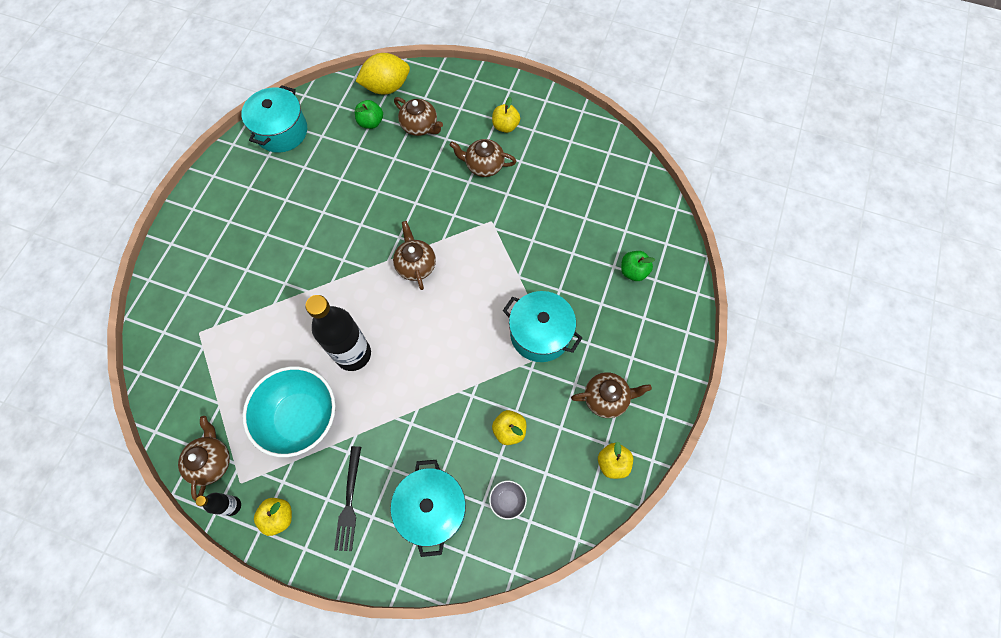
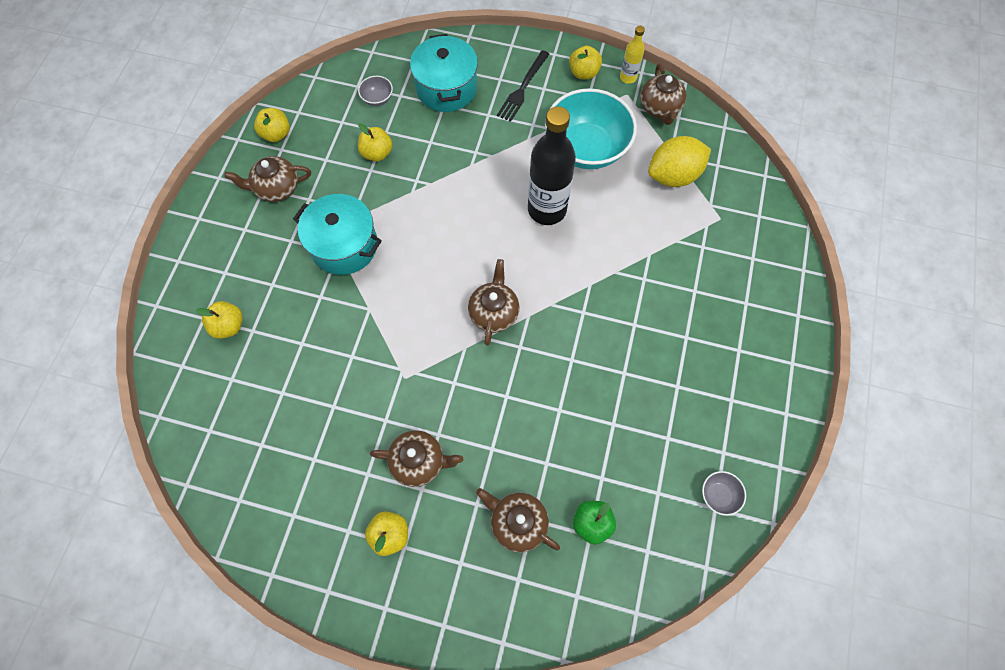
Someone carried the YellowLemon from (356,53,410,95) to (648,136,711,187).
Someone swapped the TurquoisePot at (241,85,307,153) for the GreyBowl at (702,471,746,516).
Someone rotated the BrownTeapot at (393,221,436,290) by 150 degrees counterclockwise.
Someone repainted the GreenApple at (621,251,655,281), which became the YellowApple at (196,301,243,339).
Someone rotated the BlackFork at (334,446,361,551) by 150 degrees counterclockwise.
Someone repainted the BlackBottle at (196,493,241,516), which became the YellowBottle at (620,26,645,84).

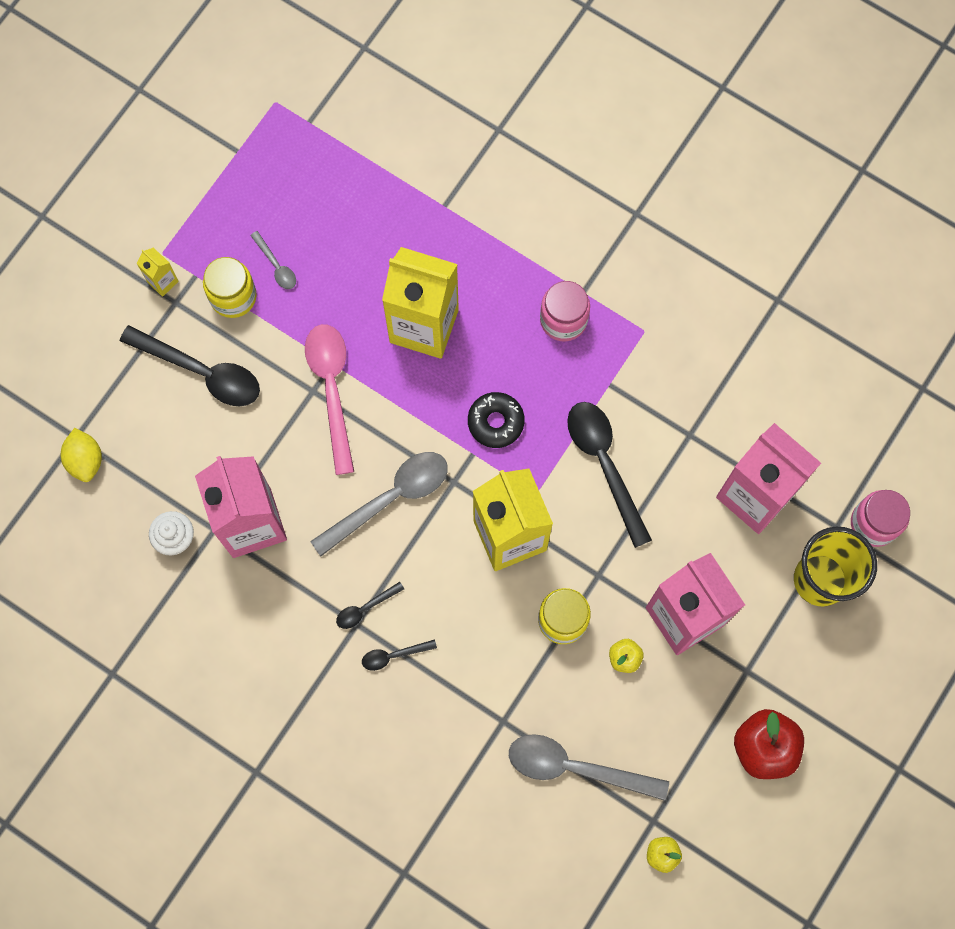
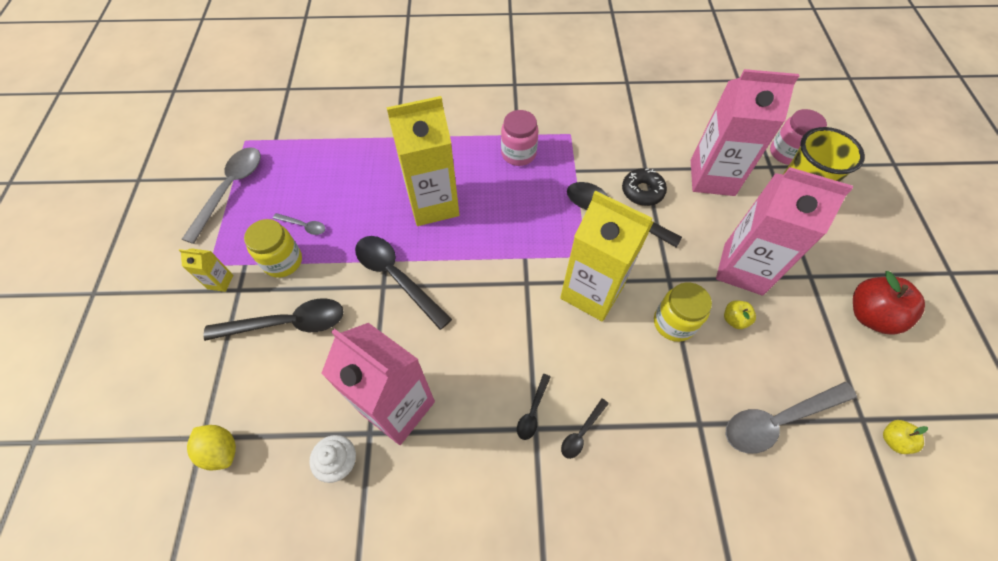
Someone repainted the PinkSpoon at (305,324,354,475), which became the BlackSpoon at (355,236,452,330).
Someone carried the BlackDonut from (468,392,525,448) to (622,168,667,206).
Someone carried the GreySpoon from (310,452,448,556) to (182,147,261,244).

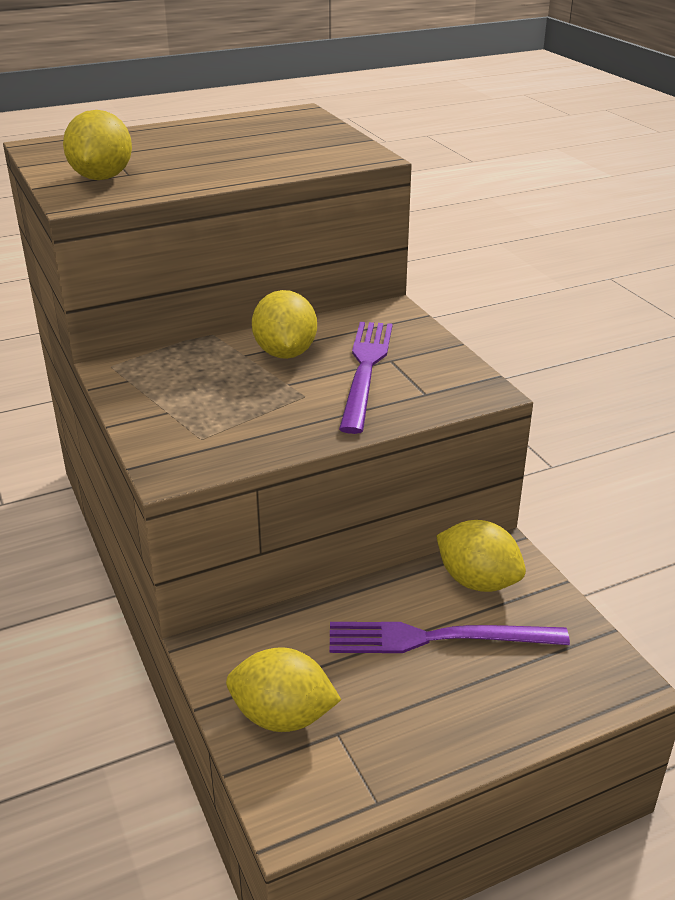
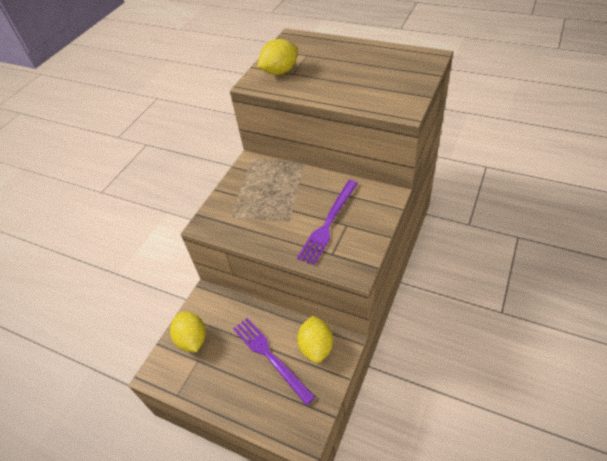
Someone took away the YellowLemon at (252,290,317,359).
Someone rotated the PurpleFork at (339,322,393,434) by 150 degrees clockwise.

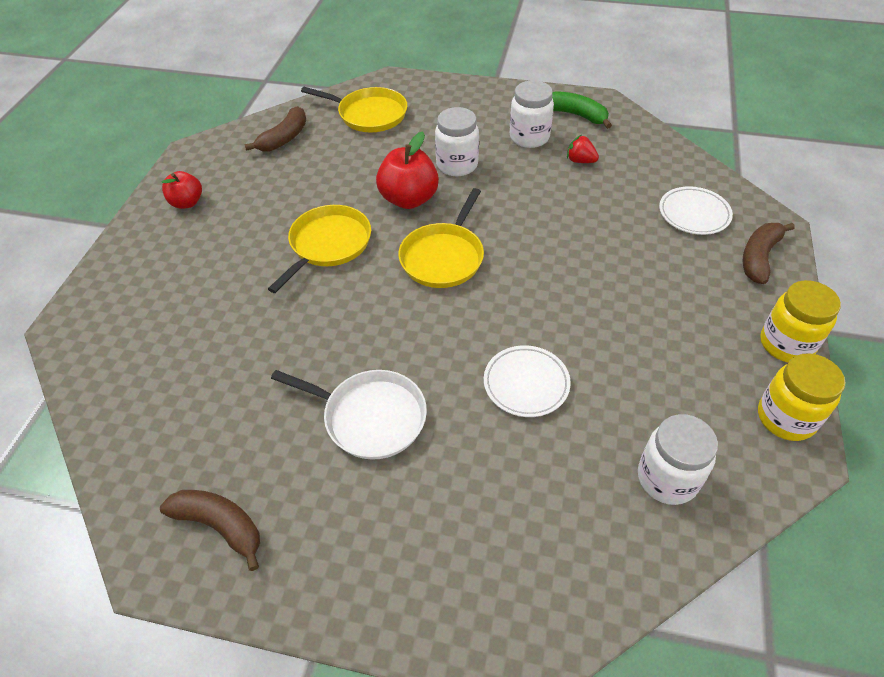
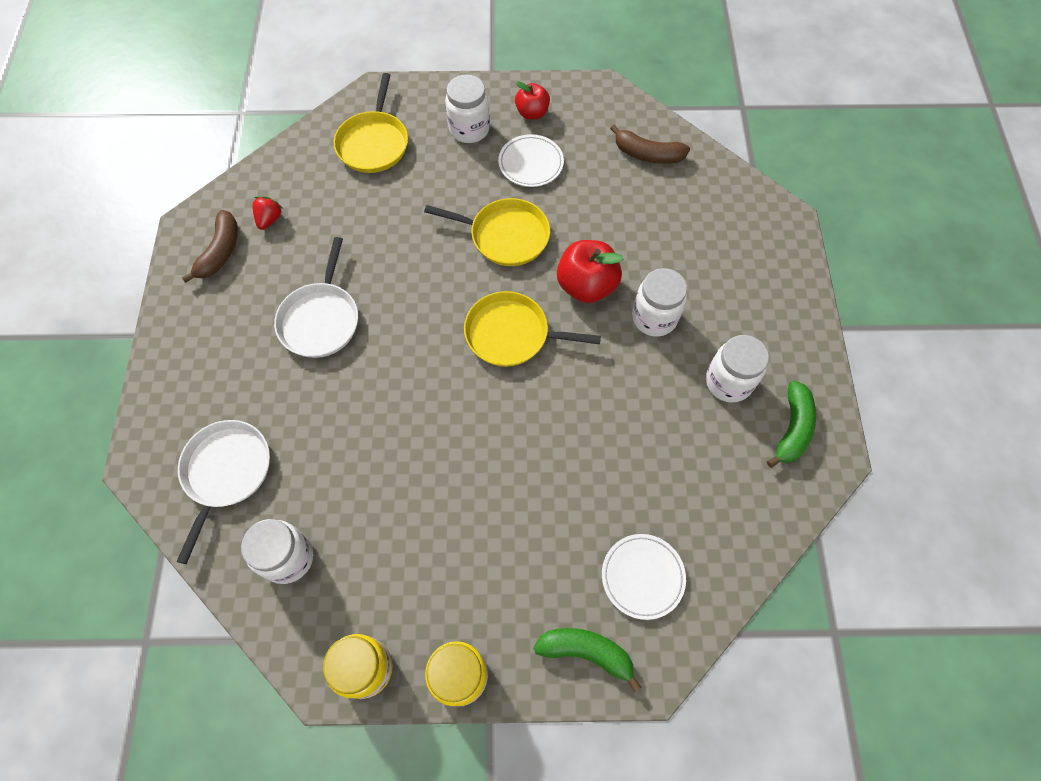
Someone carried the YellowPan from (301,87,407,132) to (334,73,408,173).
Someone carried the RedStrawberry from (567,135,599,163) to (252,196,283,230).
Someone repainted the BrownBanana at (743,223,795,284), which became the GreenBanana at (533,628,641,692).
Someone carried the WhitePlate from (484,345,571,417) to (498,134,564,187).
Someone put down the WhiteJar at (445,74,490,143).
Someone put down the WhitePan at (176,420,270,564).

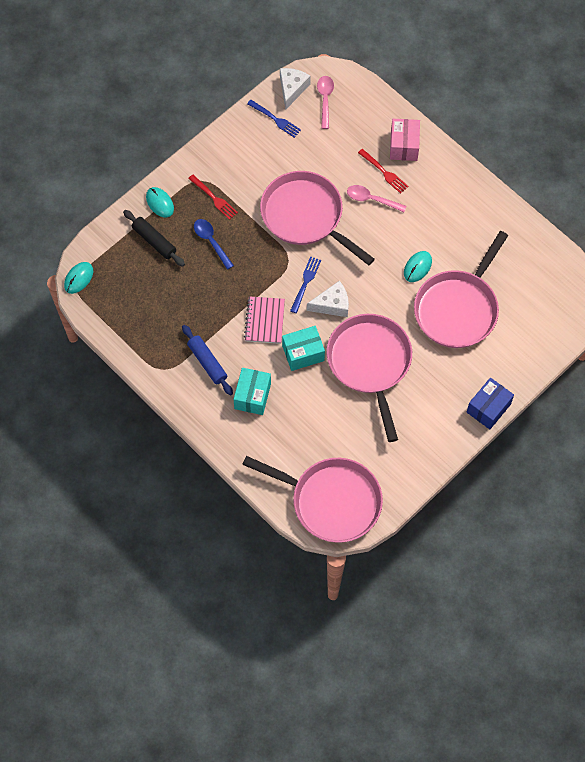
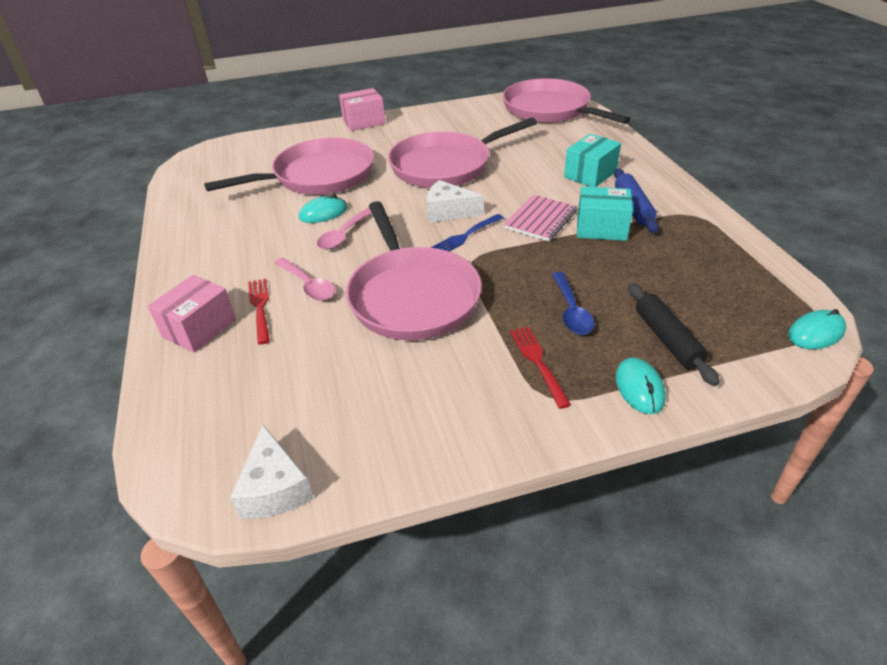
Someone rotated the WhiteCheese at (280,68,311,110) by 60 degrees counterclockwise.
Someone carried the PinkSpoon from (317,76,334,129) to (317,207,372,250).
Someone took away the BlueFork at (247,100,301,138).
Someone rotated the PinkPan at (327,314,412,442) by 45 degrees clockwise.
Someone carried the TurquoiseBox from (282,326,325,371) to (577,186,633,241).
Someone repainted the BlueBox at (467,378,514,429), which became the PinkBox at (339,88,386,131).

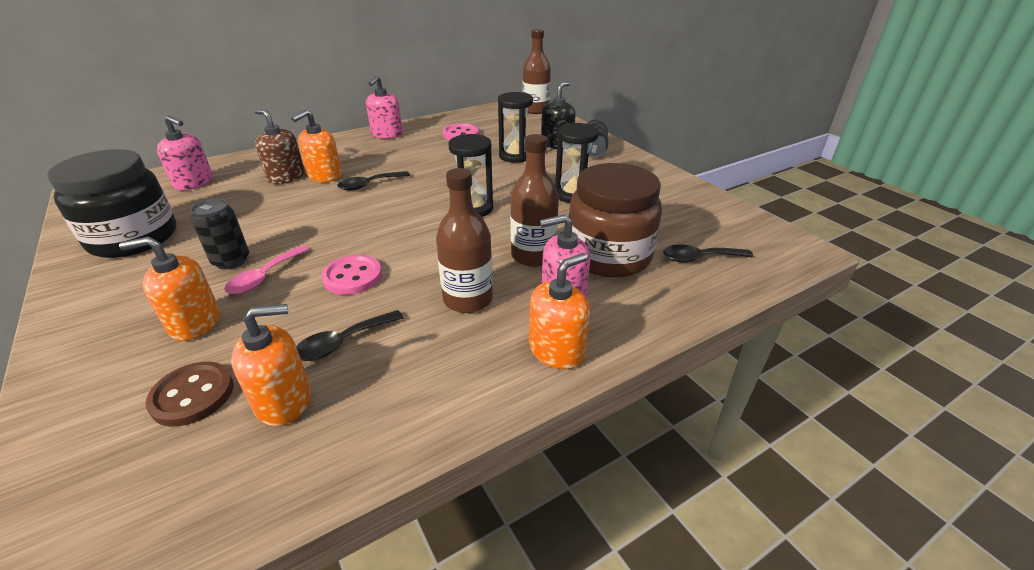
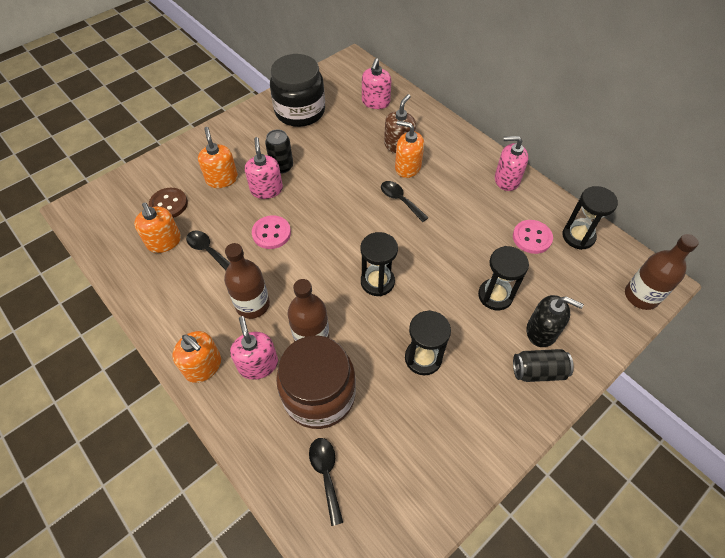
Someone swapped the PinkSpoon at (225,246,309,295) for the PinkSoapDispenser at (245,137,283,199).
Someone put down the BlackHourglass at (563,186,618,250).

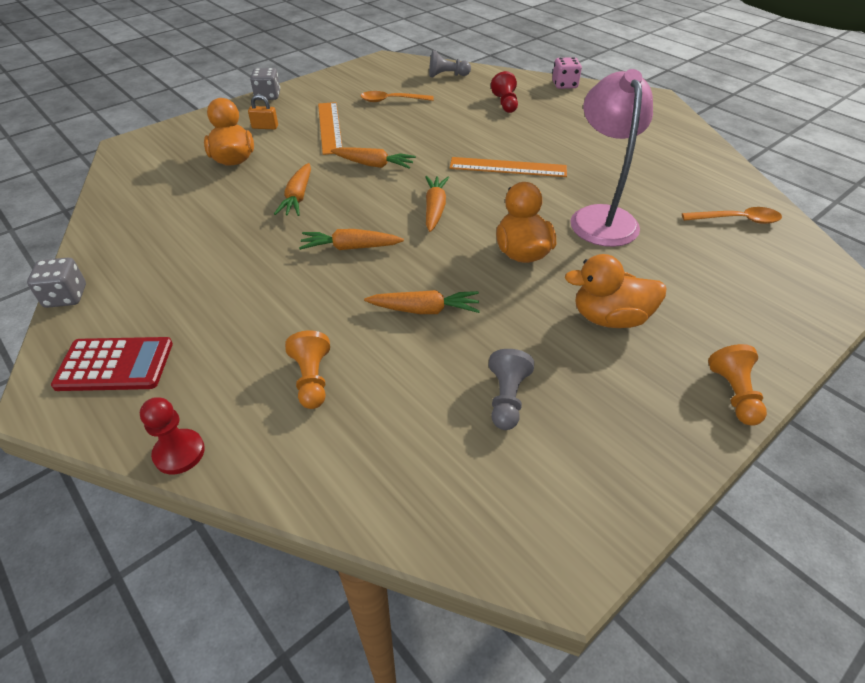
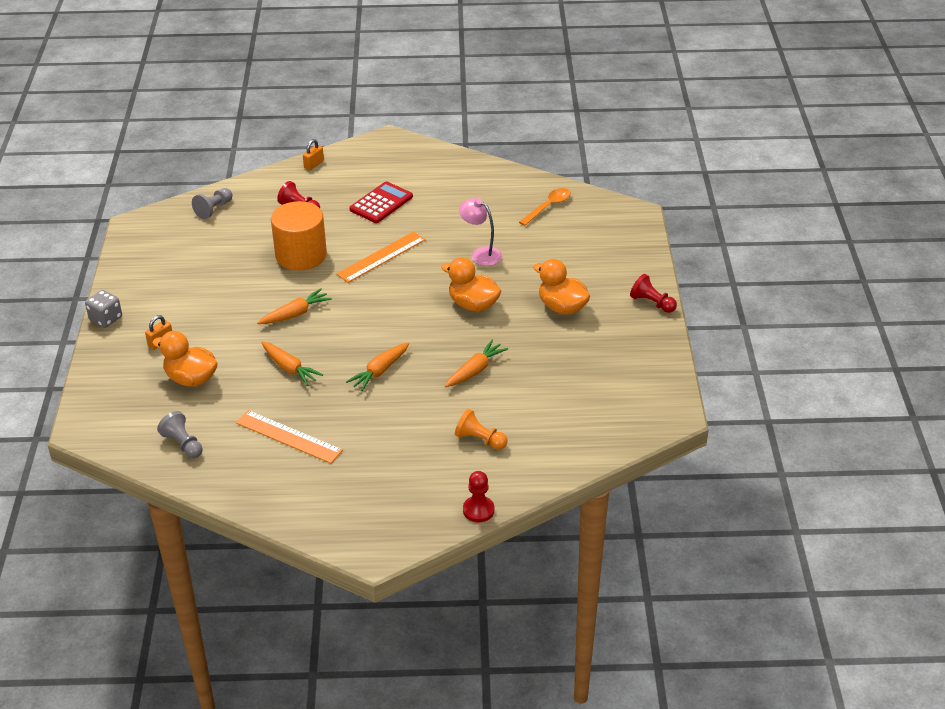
Someone swapped the PinkDice at (552,57,582,89) for the OrangePadlock at (303,139,324,170).
Someone scaled the PinkLamp at (570,69,653,247) by 0.59.
Someone took away the OrangeSpoon at (360,91,434,102).
Someone carried the OrangeRuler from (318,102,343,155) to (236,410,343,464).
Someone took away the OrangeCarrot at (425,176,449,232).
Someone rotated the OrangeDuck at (564,254,667,328) by 90 degrees clockwise.
Someone took away the GreyDice at (27,258,86,308).
Someone carried the RedCalculator from (51,337,173,391) to (349,181,413,223).
Someone repainted the OrangePawn at (708,344,767,426), which became the RedPawn at (630,274,677,313).
Someone carried the GreyPawn from (489,349,534,430) to (157,411,203,458).
Someone put down the OrangeCylinder at (271,201,327,271).

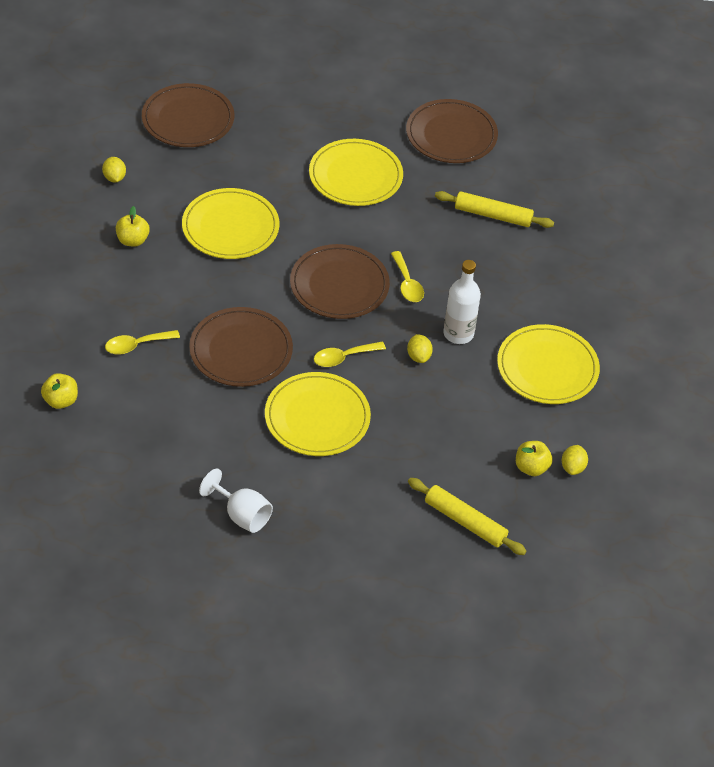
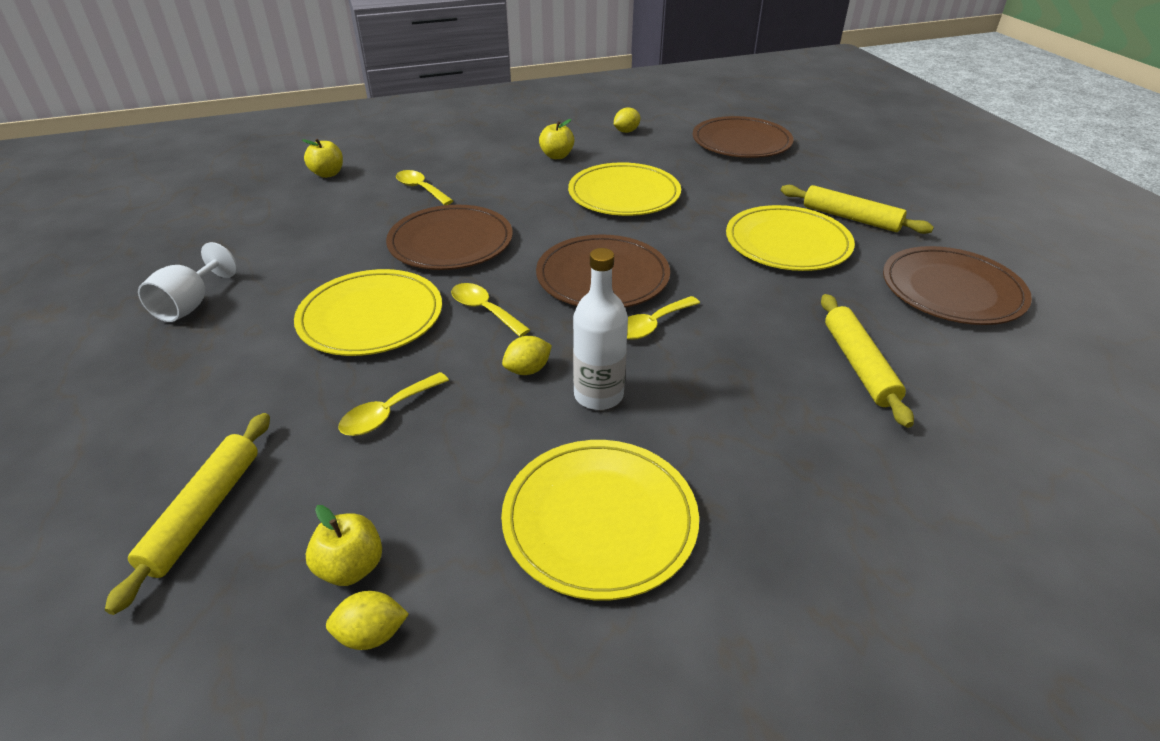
Someone put down the YellowRollingPin at (781,185,934,234).
Someone put down the YellowSpoon at (338,372,449,436).

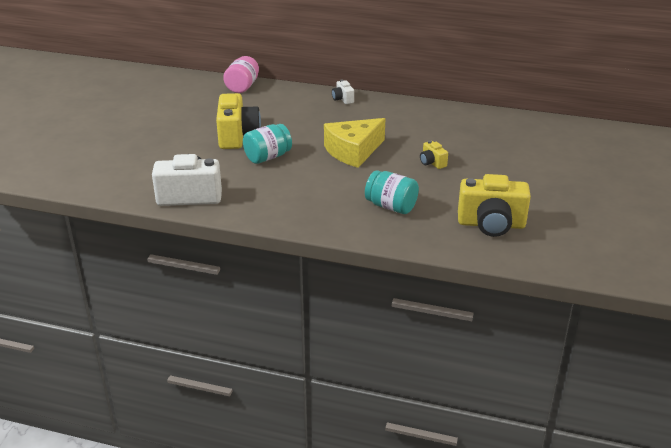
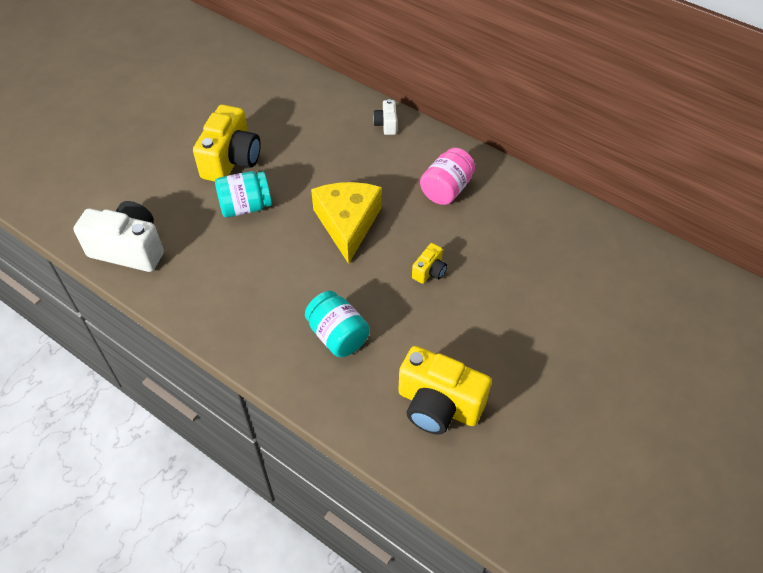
Someone carried the PinkJar from (223,56,259,93) to (420,148,475,205).
Someone rotated the YellowCheese at (324,118,386,168) by 105 degrees clockwise.
Someone rotated the YellowCamera at (420,140,448,169) by 135 degrees counterclockwise.

